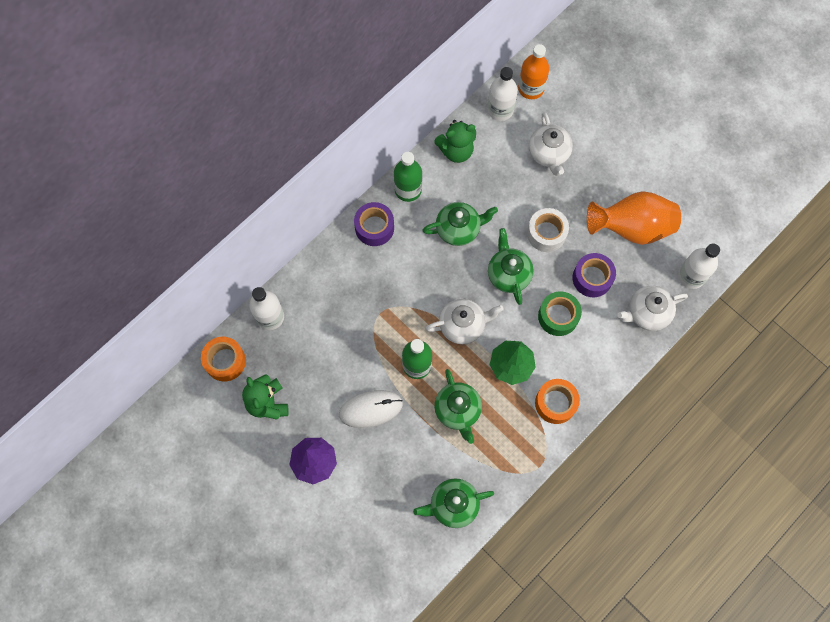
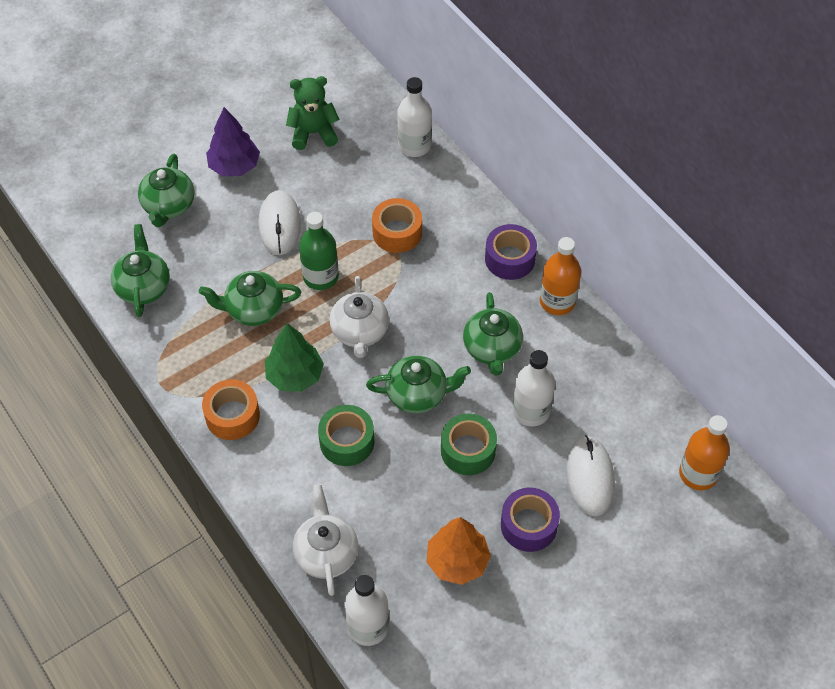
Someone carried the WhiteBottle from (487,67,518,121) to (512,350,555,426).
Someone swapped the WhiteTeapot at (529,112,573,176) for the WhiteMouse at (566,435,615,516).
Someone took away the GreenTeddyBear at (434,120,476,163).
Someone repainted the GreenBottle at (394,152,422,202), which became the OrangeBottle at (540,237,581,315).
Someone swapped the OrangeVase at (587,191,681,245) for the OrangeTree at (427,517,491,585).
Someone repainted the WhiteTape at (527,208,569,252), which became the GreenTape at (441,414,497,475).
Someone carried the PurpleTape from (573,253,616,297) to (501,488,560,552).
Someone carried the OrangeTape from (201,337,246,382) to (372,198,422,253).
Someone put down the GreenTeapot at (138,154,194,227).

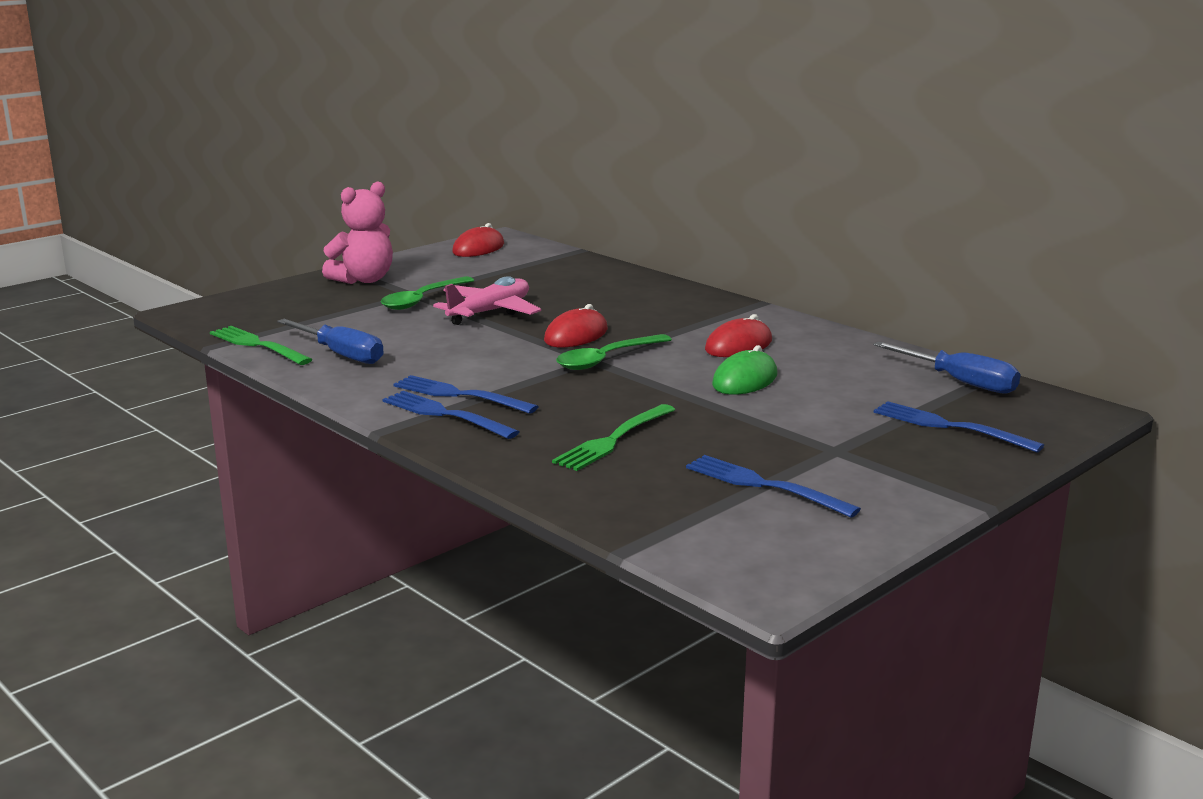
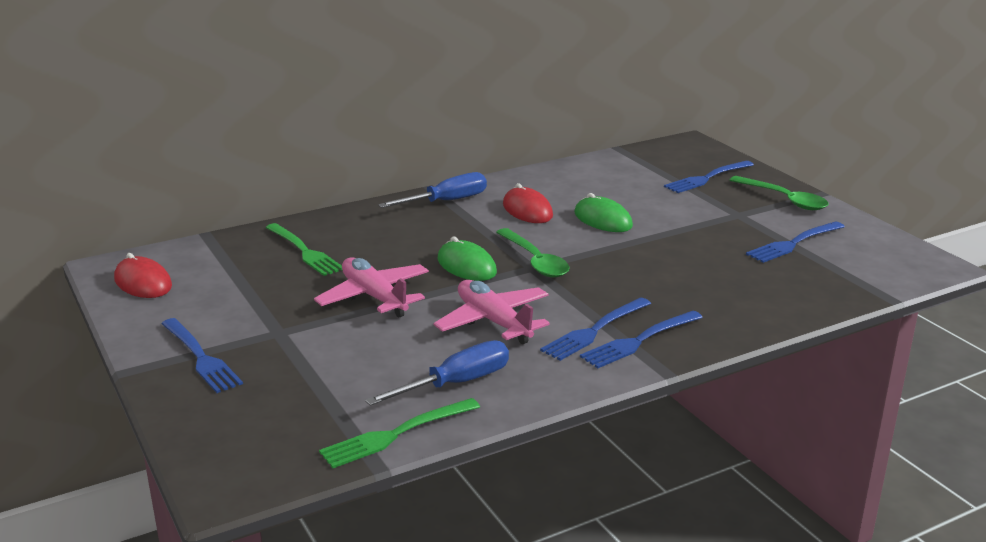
Someone swapped the PinkTeddyBear at (322,181,393,284) for the BlueFork at (161,318,243,393).
Someone carried the GreenSpoon from (381,276,474,310) to (730,176,829,210).
Someone repainted the RedMouse at (544,304,608,347), which became the GreenMouse at (438,236,497,281).
Someone carried the BlueScrewdriver from (873,342,1020,394) to (378,172,487,208).
Someone carried the GreenFork from (552,404,675,471) to (266,223,342,276).
Someone put down the PinkPlane at (434,280,550,344).

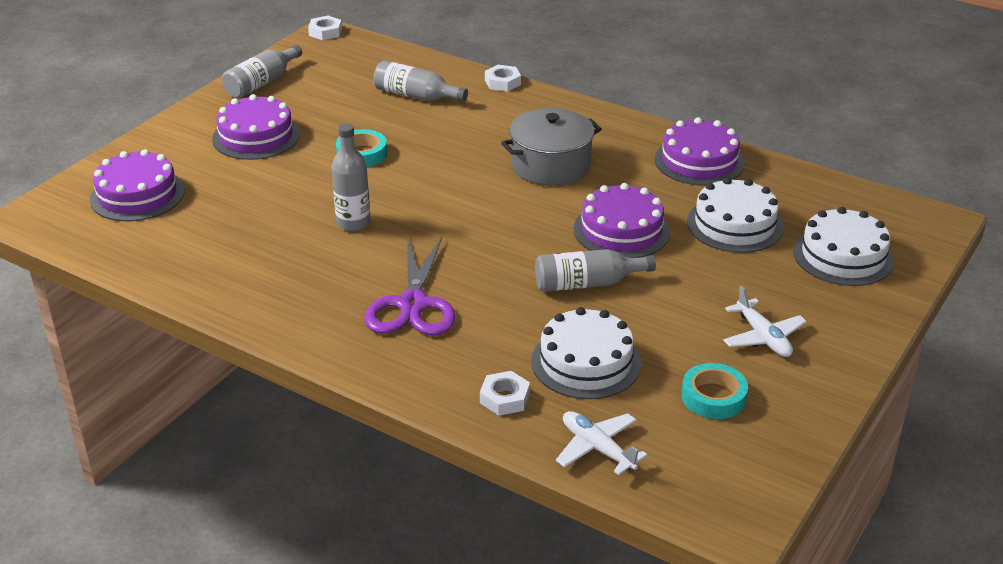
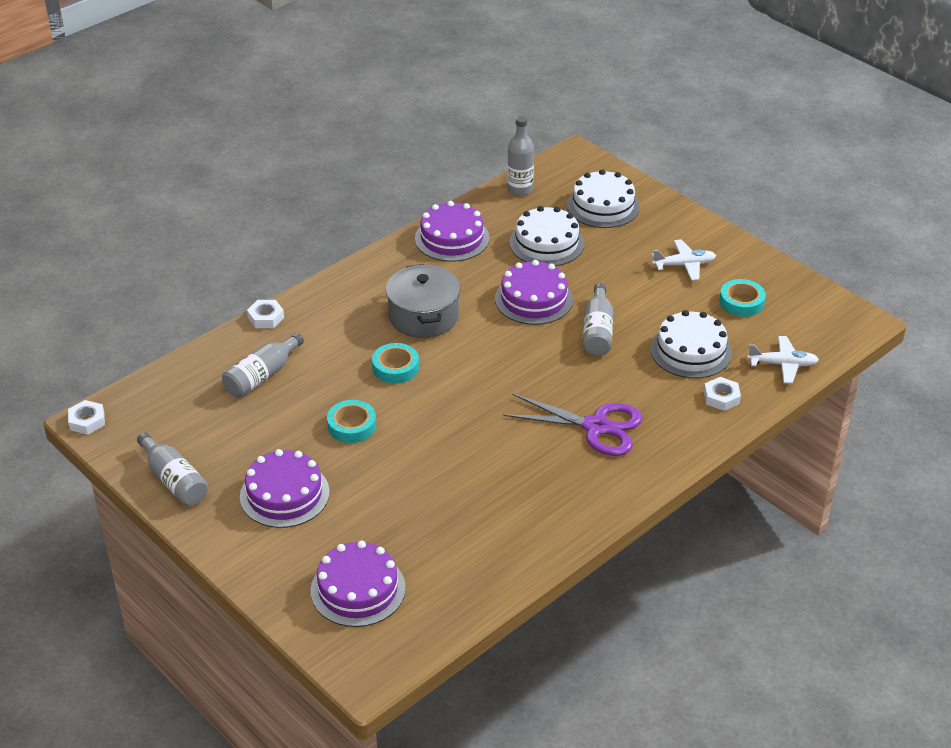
Someone carried the GreyBottle from (331,123,371,231) to (507,116,534,196).
Someone rotated the WhitePlane at (556,411,648,475) by 150 degrees counterclockwise.
Someone put down the TurquoiseTape at (372,343,419,383).

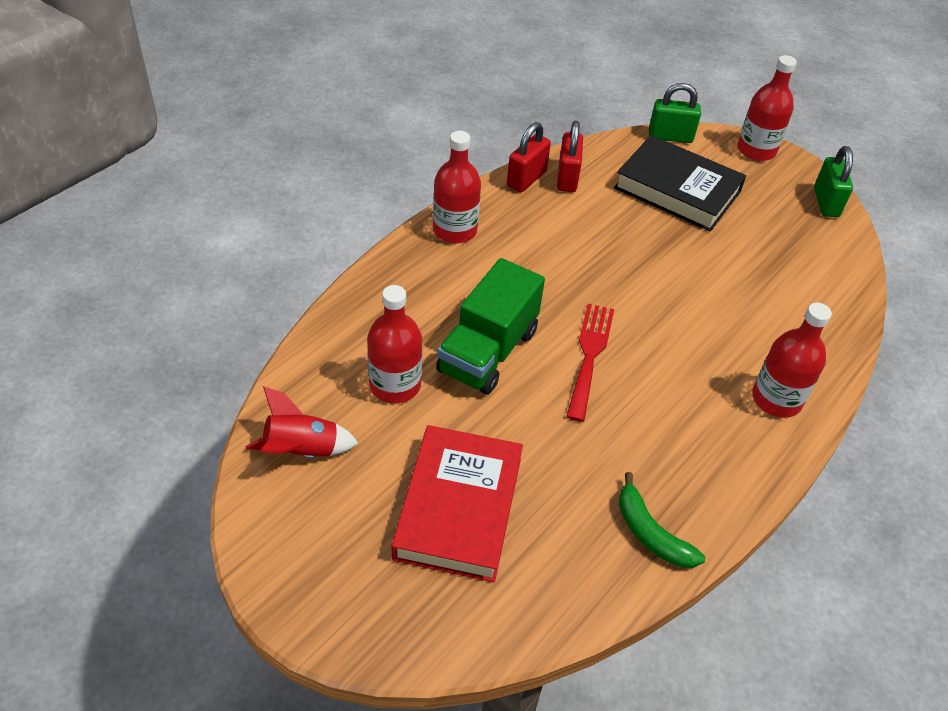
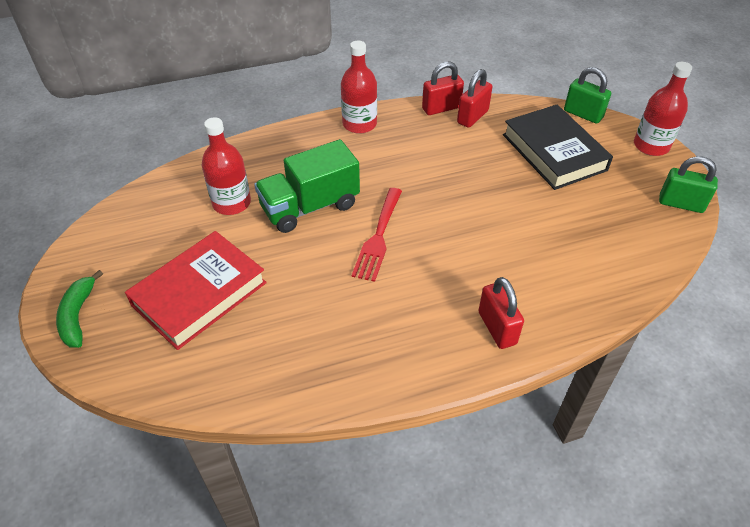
Someone rotated the GreenPadlock at (814,146,853,217) by 75 degrees clockwise.
Someone swapped the RedBottle at (752,303,832,418) for the RedPadlock at (478,277,524,349).
Someone rotated the RedFork at (566,304,614,422) by 150 degrees clockwise.
Someone took away the RedRocket at (245,386,359,458).
Someone carried the GreenBanana from (619,472,705,568) to (56,270,103,348).

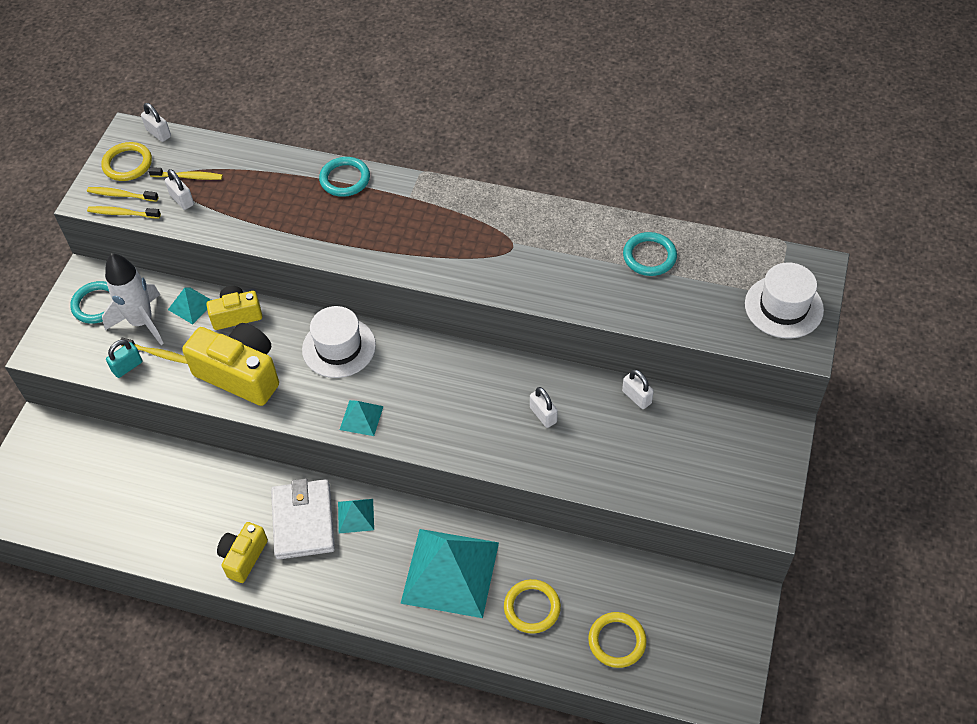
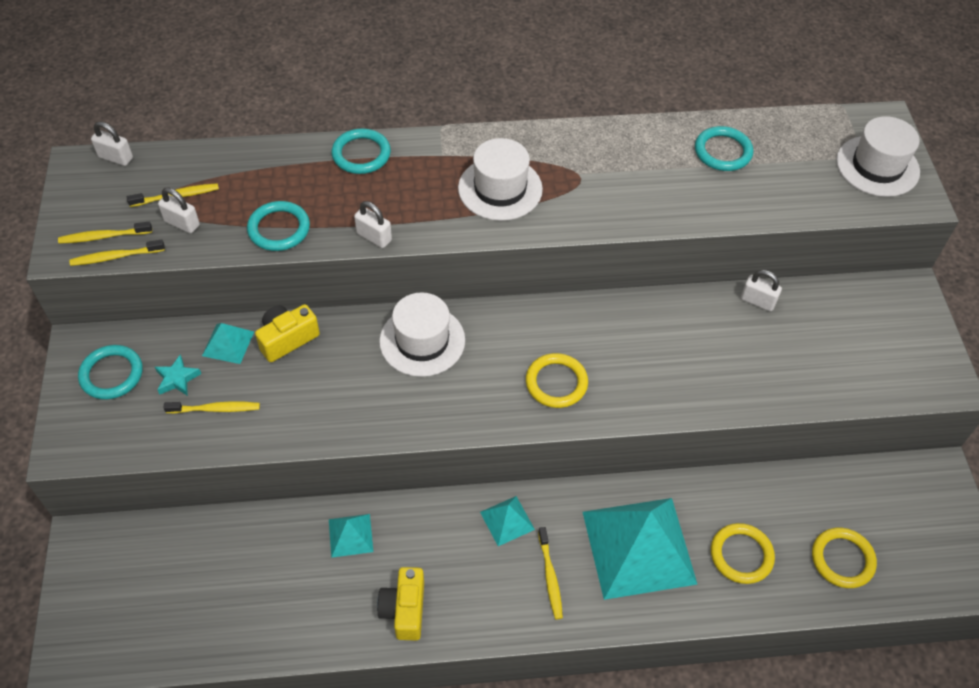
Someone carried the YellowRing from (101,142,152,181) to (526,353,588,408).
Someone swapped the WhiteRocket at (102,253,164,345) for the TurquoiseStar at (155,355,201,396).
Someone took away the YellowCamera at (182,323,279,406).
Someone took away the TurquoisePadlock at (106,340,142,378).
Someone carried the WhitePadlock from (530,387,558,428) to (354,201,392,248).
Someone carried the TurquoisePyramid from (340,400,384,436) to (329,514,373,558).
Someone took away the WhiteWallet at (271,478,335,560).
Someone put down the WhiteHat at (458,138,543,221).
Someone put down the TurquoiseRing at (247,201,310,251).
Someone put down the YellowToothbrush at (538,527,563,620).

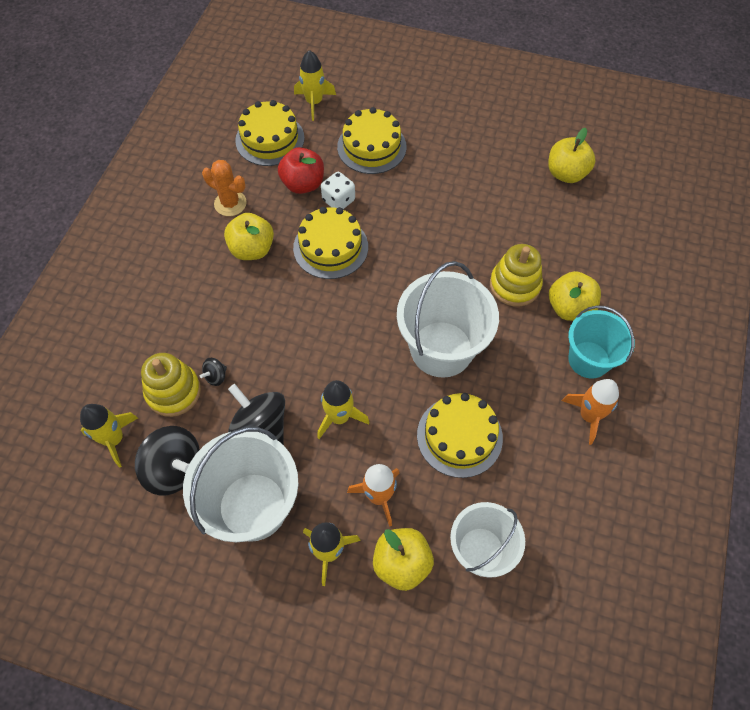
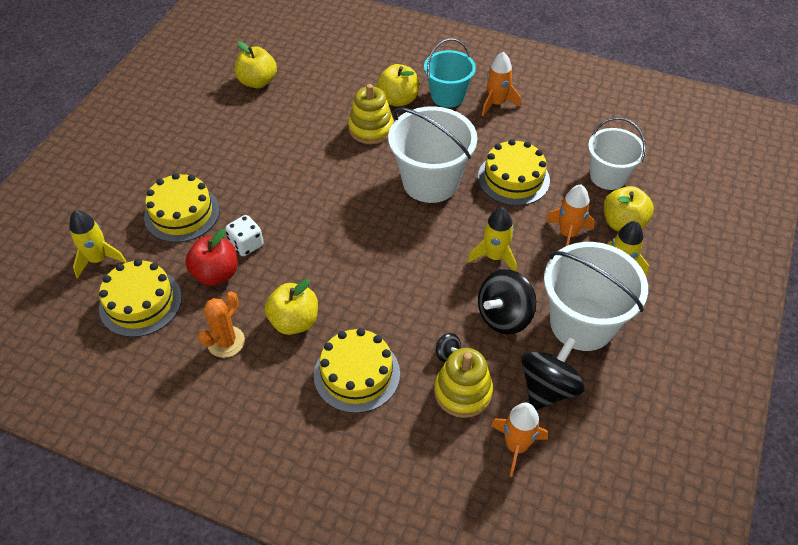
Someone carried the YellowCake from (293,207,368,279) to (314,328,400,413).
Someone repainted the YellowRocket at (80,404,138,468), which became the OrangeRocket at (491,403,548,477).

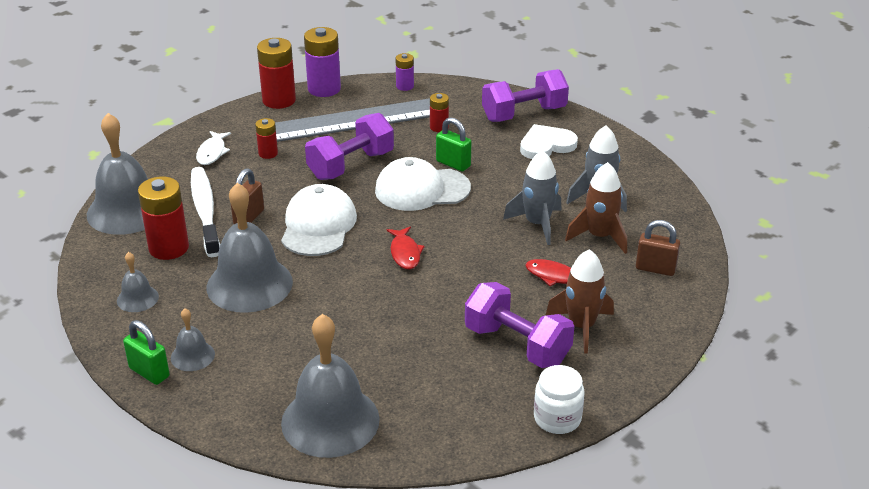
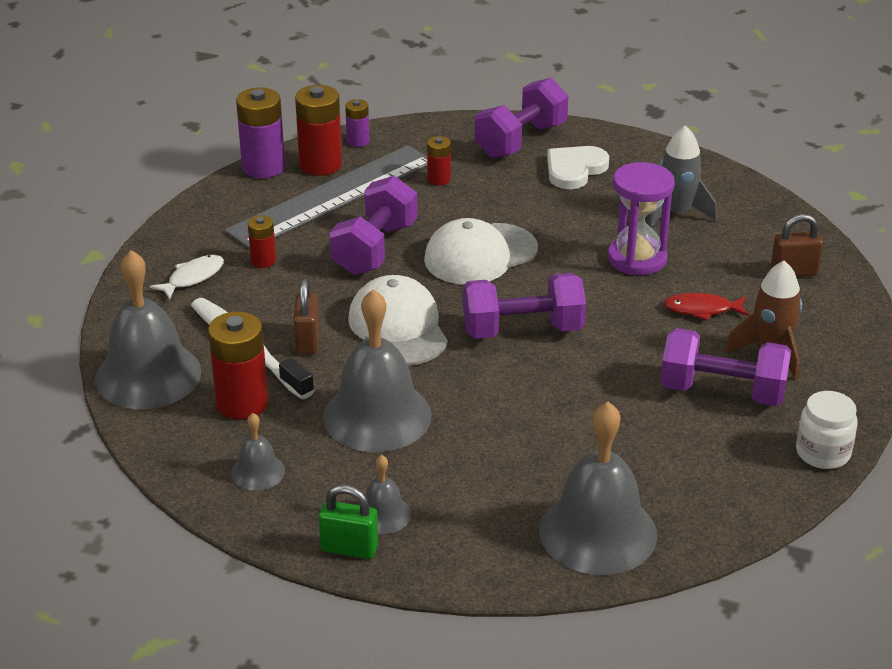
Someone carried the RedBattery from (257,38,296,109) to (295,85,342,176).
Someone took away the GreenPadlock at (436,117,471,171).
Someone rotated the WhiteFish at (196,131,231,165) by 120 degrees counterclockwise.
Someone swapped the GreyRocket at (503,150,562,245) for the PurpleHourglass at (608,162,675,275).
Someone took away the BrownRocket at (565,162,627,254).
Someone swapped the RedFish at (387,227,425,269) for the PurpleDumbbell at (463,273,586,339).

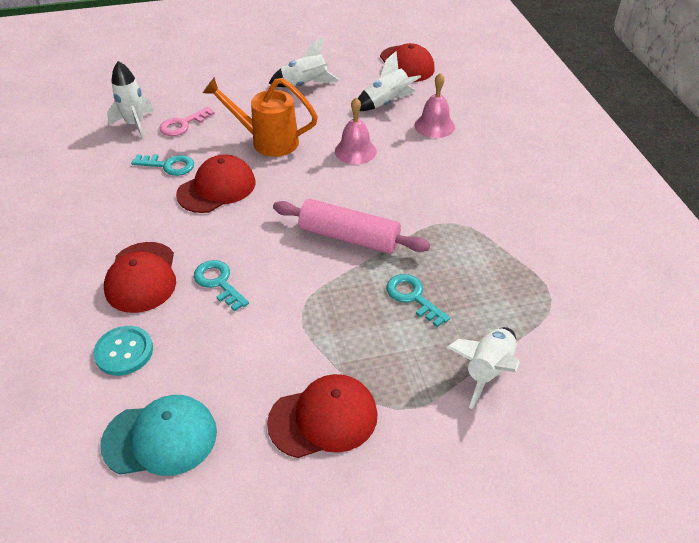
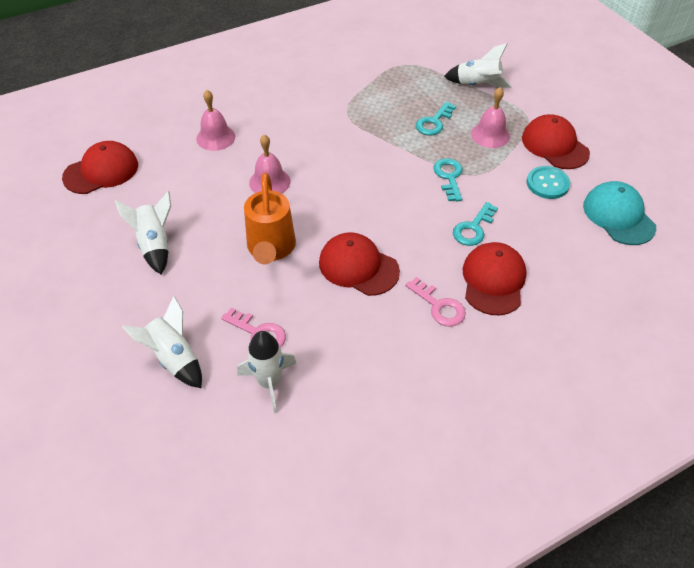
Someone carried the WhiteRocket from (357,51,421,111) to (122,296,202,388).
Someone carried the TurquoiseKey from (131,154,194,176) to (433,158,463,201).
Someone took away the PinkRollingPin at (273,199,430,254).
Someone rotated the RedCap at (104,242,176,313) by 60 degrees counterclockwise.
Someone carried the TurquoiseButton from (93,326,153,376) to (527,166,570,199).
Someone put down the PinkBell at (471,87,510,148).
Someone put down the PinkKey at (406,277,466,327).

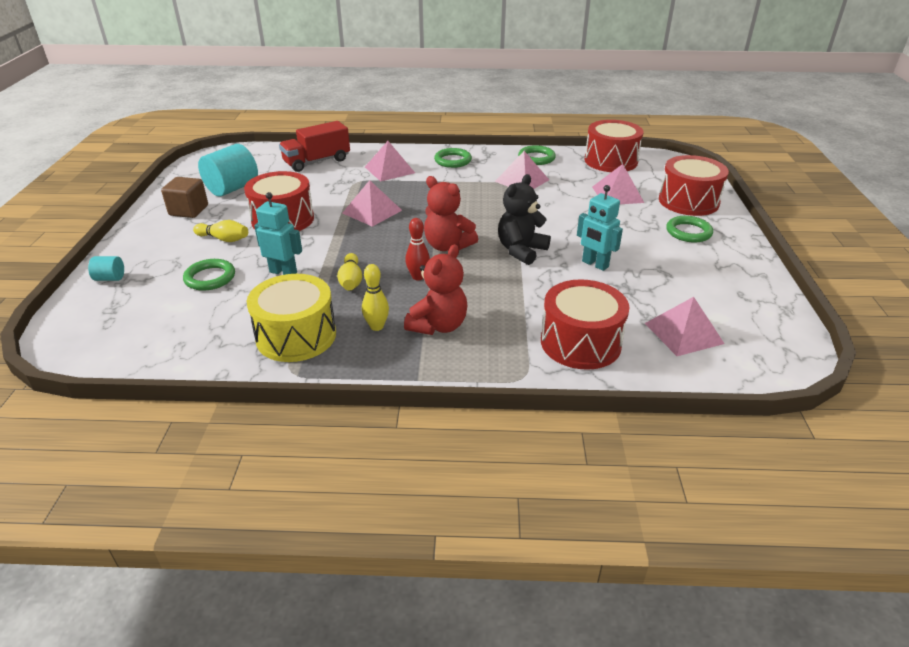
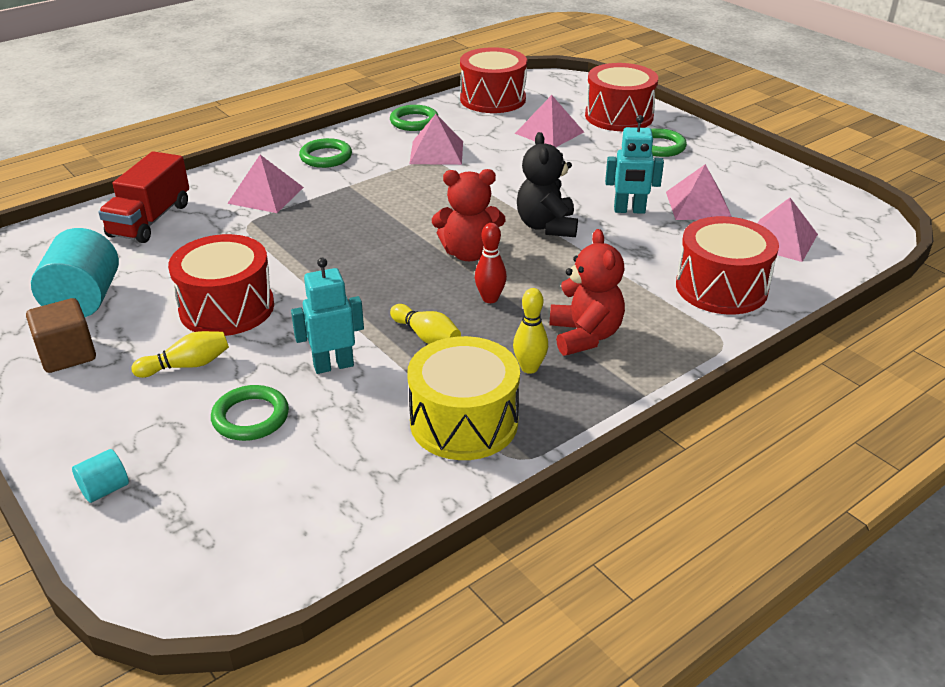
Someone carried the PinkPyramid from (342,180,402,227) to (666,164,732,220).

